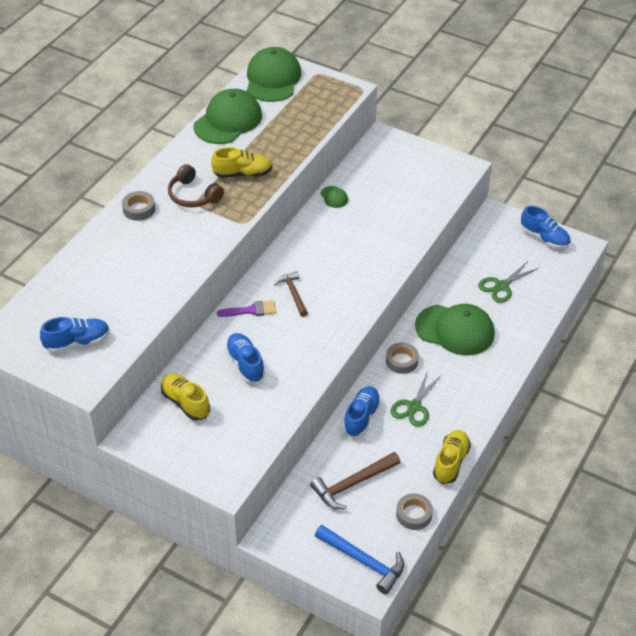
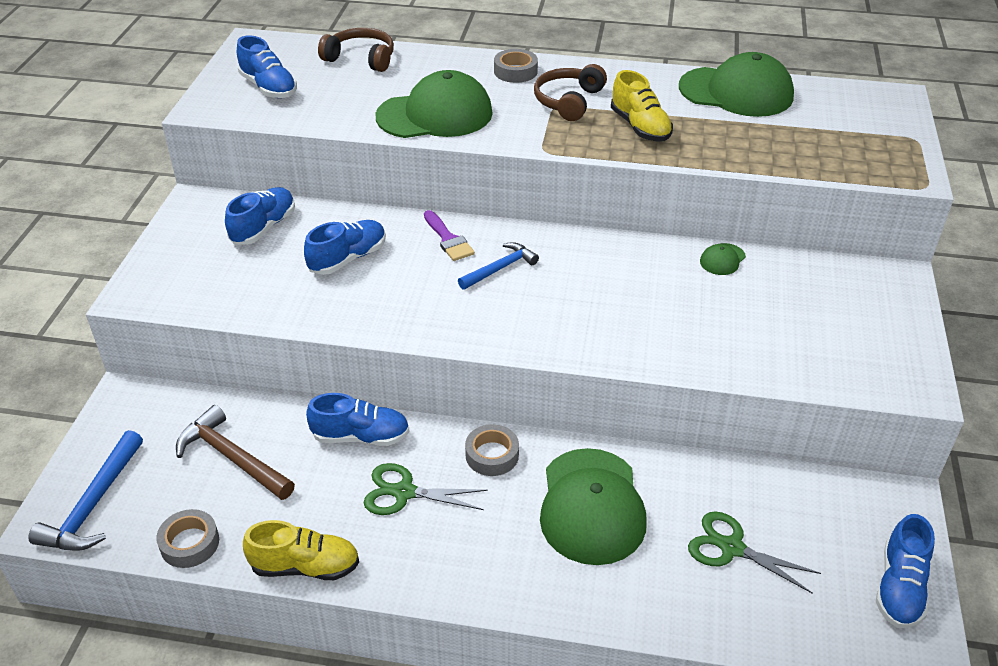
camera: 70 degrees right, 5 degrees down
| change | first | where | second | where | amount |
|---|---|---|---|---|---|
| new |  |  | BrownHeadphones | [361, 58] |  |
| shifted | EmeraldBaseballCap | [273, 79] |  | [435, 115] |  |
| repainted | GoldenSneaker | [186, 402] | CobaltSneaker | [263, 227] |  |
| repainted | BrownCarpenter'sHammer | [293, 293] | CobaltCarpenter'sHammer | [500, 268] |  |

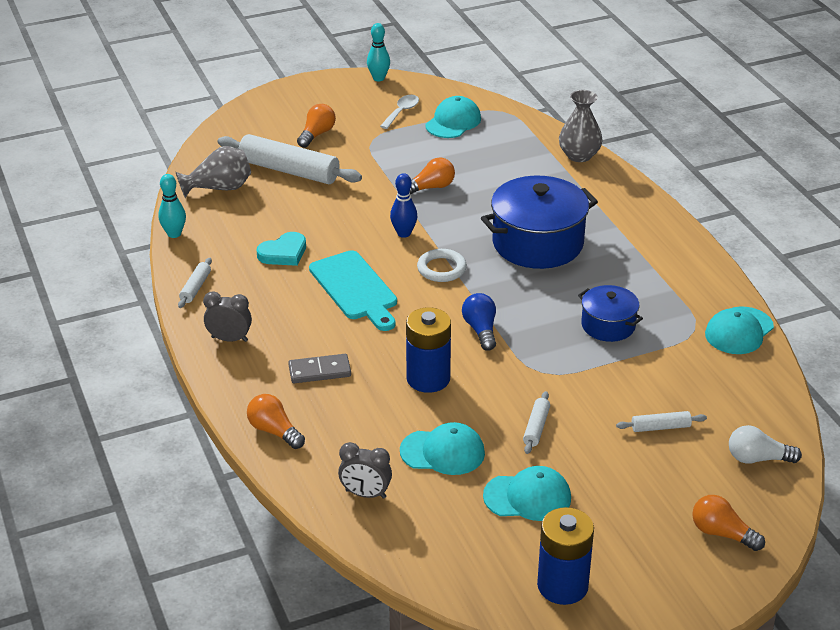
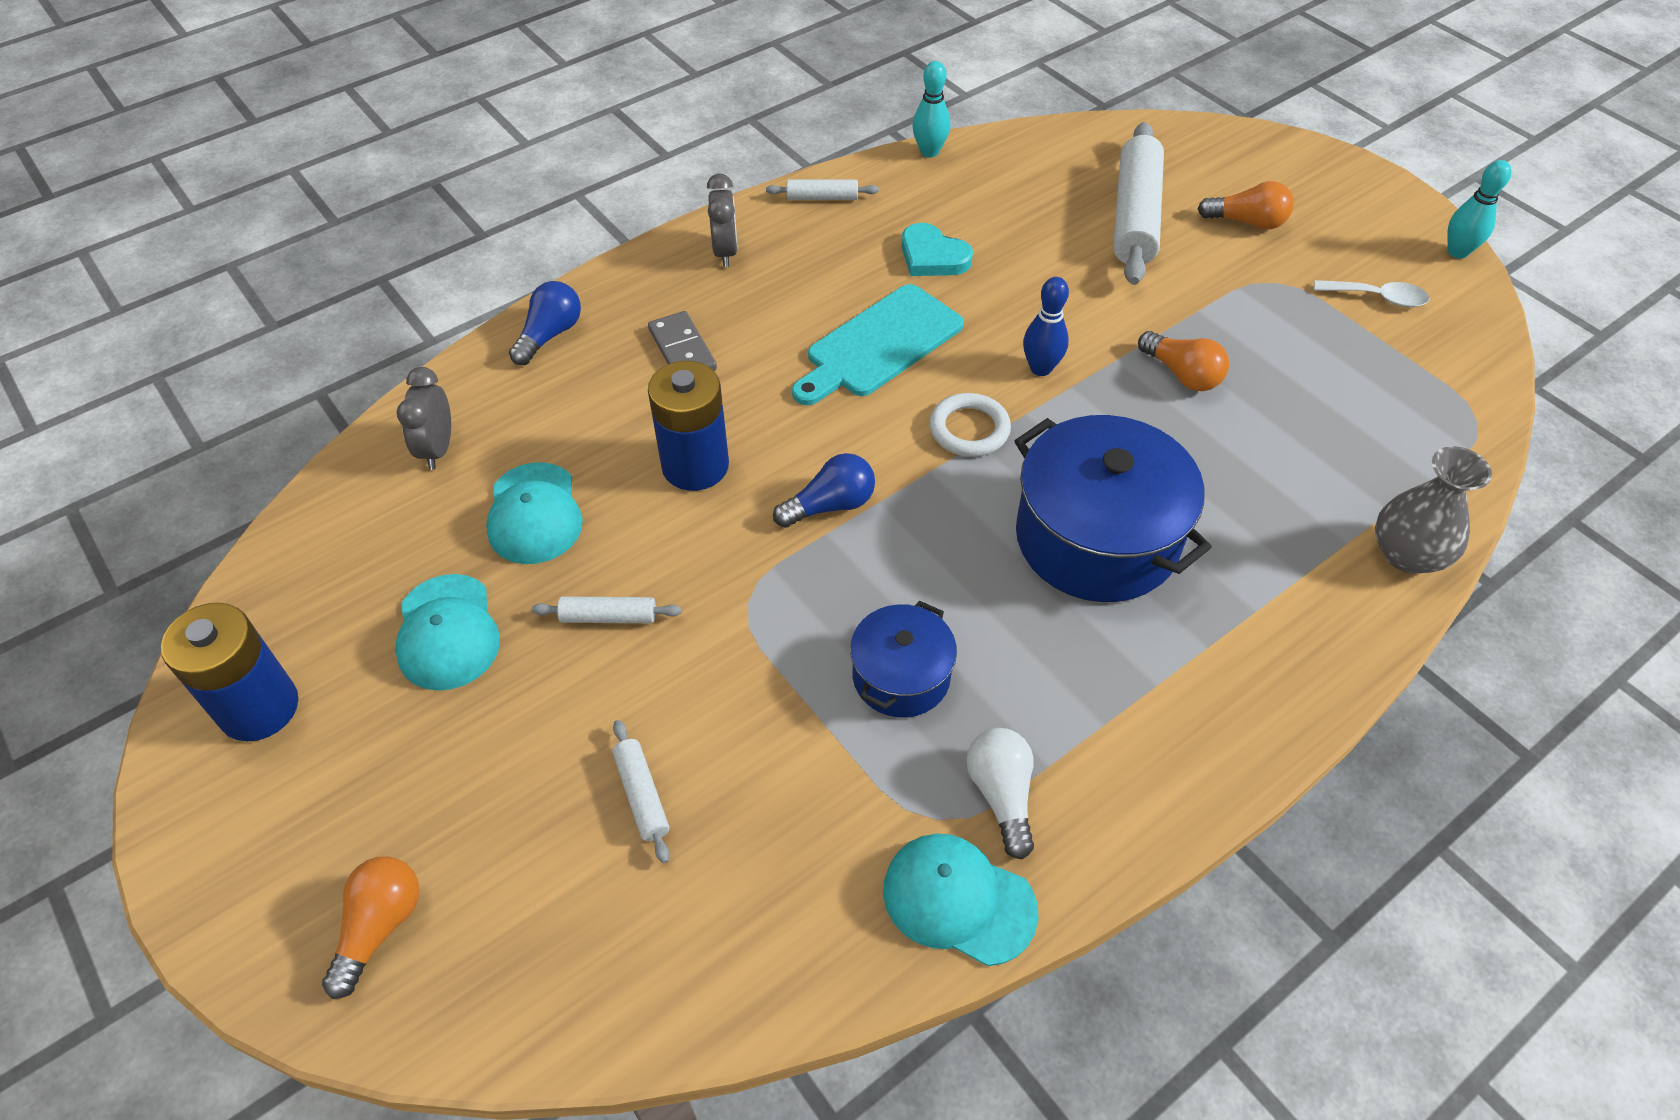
camera: 75 degrees right, 15 degrees up
| change | first | where | second | where | amount |
|---|---|---|---|---|---|
| gone | GrayFlowerVase | [219, 188] |  |  |  |
| gone | TealBaseballCap | [453, 122] |  |  |  |
| shifted | SnowWhiteLightbulb | [757, 458] |  | [1001, 795] |  |
| repainted | OrangeLightbulb | [274, 431] | CobaltLightbulb | [550, 335] |  |

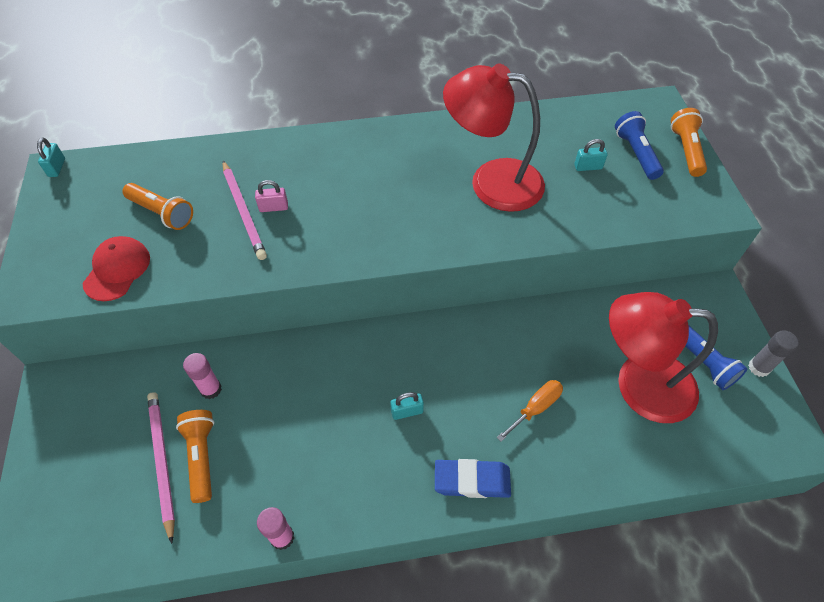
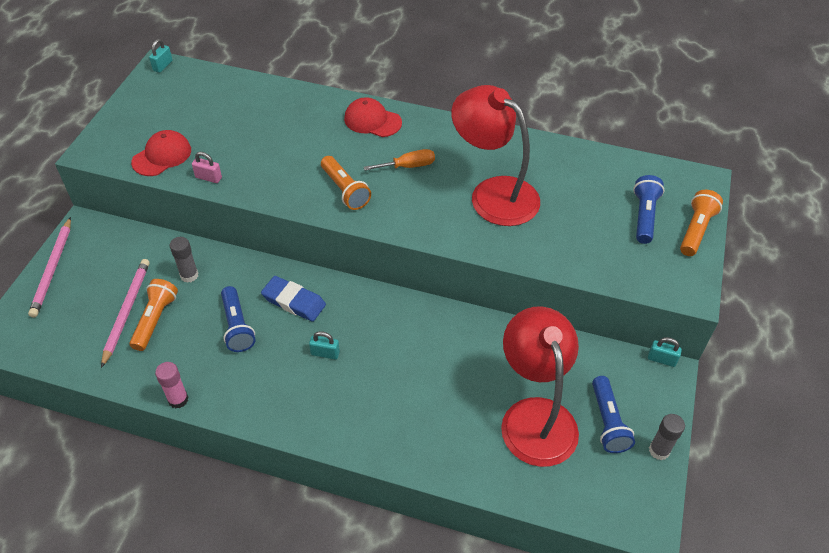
camera: 25 degrees right, 5 degrees down
| change | first | where | second | where | amount |
|---|---|---|---|---|---|
| new |  |  | CobaltPocketTorch | [237, 326] |  |
| new |  |  | RedBaseballCap | [372, 121] |  |
| shifted | OrangePocketTorch | [162, 213] |  | [345, 190] |  |
| shifted | RosyWoodenPencil | [244, 211] |  | [53, 269] |  |
| shifted | RosyLock | [273, 207] |  | [208, 178] |  |
| shifted | CobaltEraser | [472, 480] |  | [294, 301] |  |
| shifted | OrangeFlatScrewdriver | [535, 408] |  | [408, 166] |  |
| shifted | TealLock | [588, 167] |  | [661, 359] |  |
| repainted | RosyGlue | [211, 389] | GrayGlue | [189, 275] |  |
| rotated | RedReadingLamp | [638, 384] |  | [535, 416] | 45 degrees clockwise |

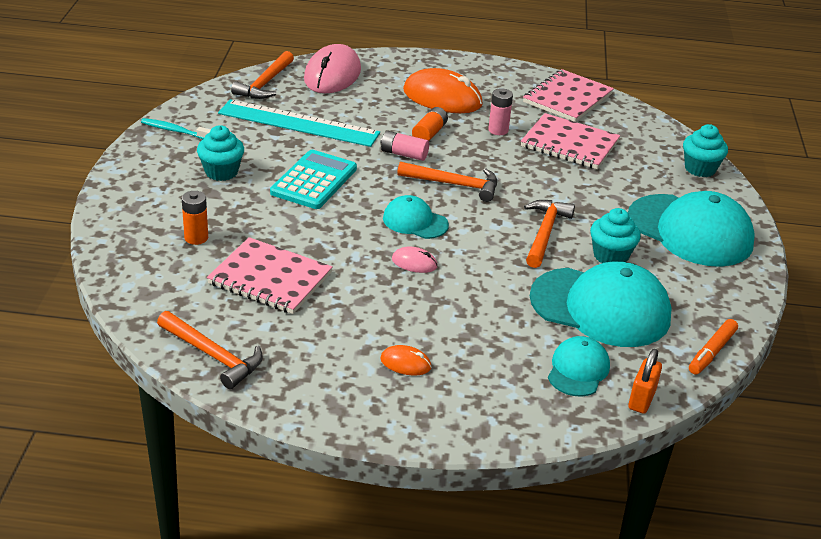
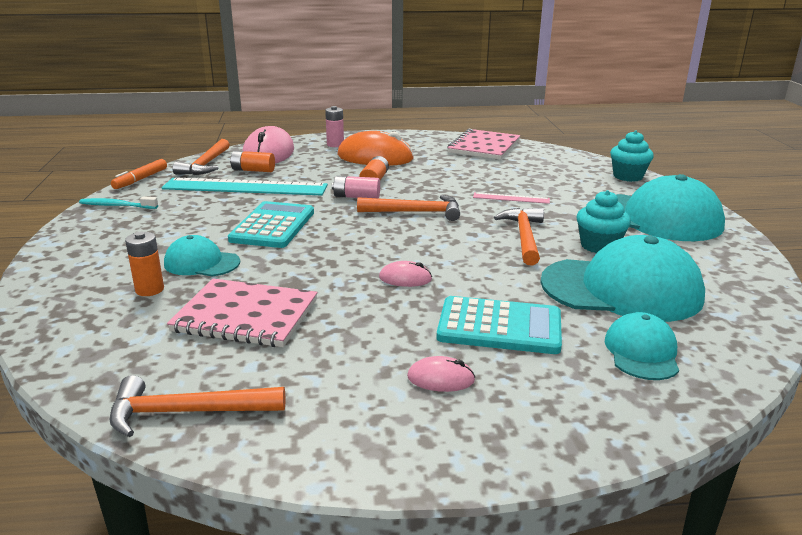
camera: 10 degrees left, 10 degrees down
| change | first | where | second | where | amount |
|---|---|---|---|---|---|
| gone | TealFairyCake | [221, 172] |  |  |  |
| gone | RosyExerciseBook | [569, 144] |  |  |  |
| gone | OrangeLock | [641, 400] |  |  |  |
| new |  |  | OrangePowerCell | [253, 170] |  |
| new |  |  | TealAddingMachine | [499, 327] |  |
| new |  |  | RosyMeasuringStick | [511, 198] |  |
| shifted | TealBaseballCap | [415, 221] |  | [201, 263] |  |
| shifted | RosyPowerCell | [498, 130] |  | [335, 144] |  |
| shifted | OrangeMarker | [711, 352] |  | [140, 179] |  |
| repainted | OrangeMouse | [405, 363] | RosyMouse | [441, 379] |  |
| rotated | OrangeCarpenter'sHammer | [213, 355] |  | [187, 412] | 150 degrees clockwise |

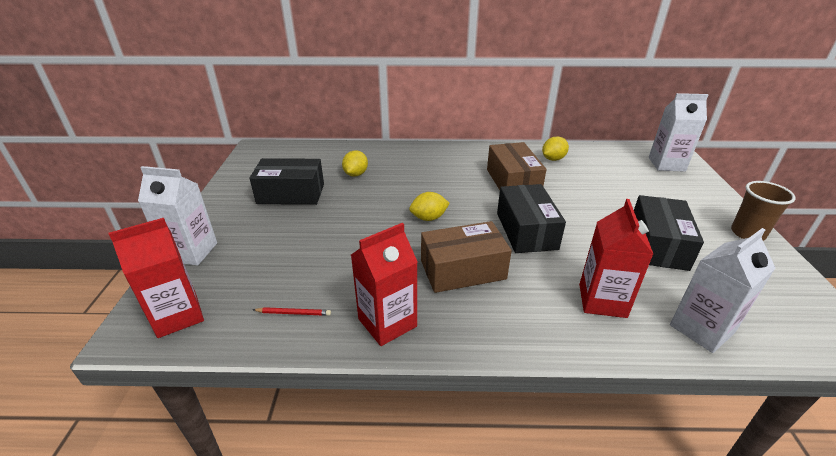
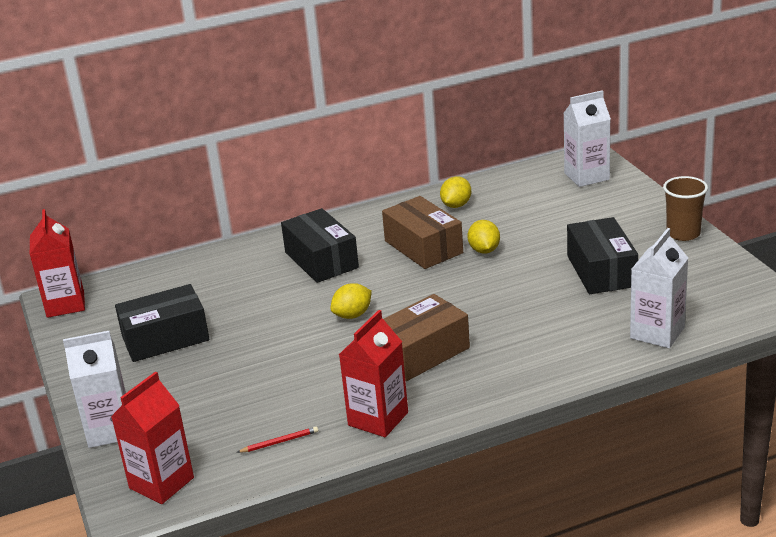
camera: 20 degrees left, 5 degrees down
| change | first | where | second | where | amount |
|---|---|---|---|---|---|
| shifted | GoldenCitrusFruit | [356, 174] |  | [484, 250] |  |
| shifted | JetBlackBox | [526, 231] |  | [321, 260] |  |
| shifted | RedCarton | [602, 300] |  | [65, 304] |  |

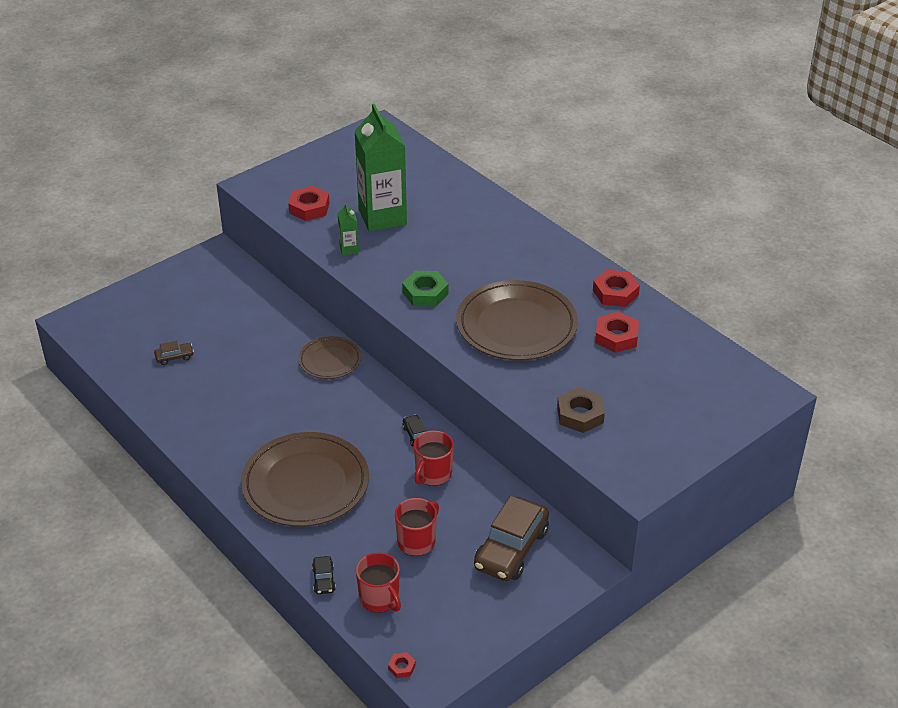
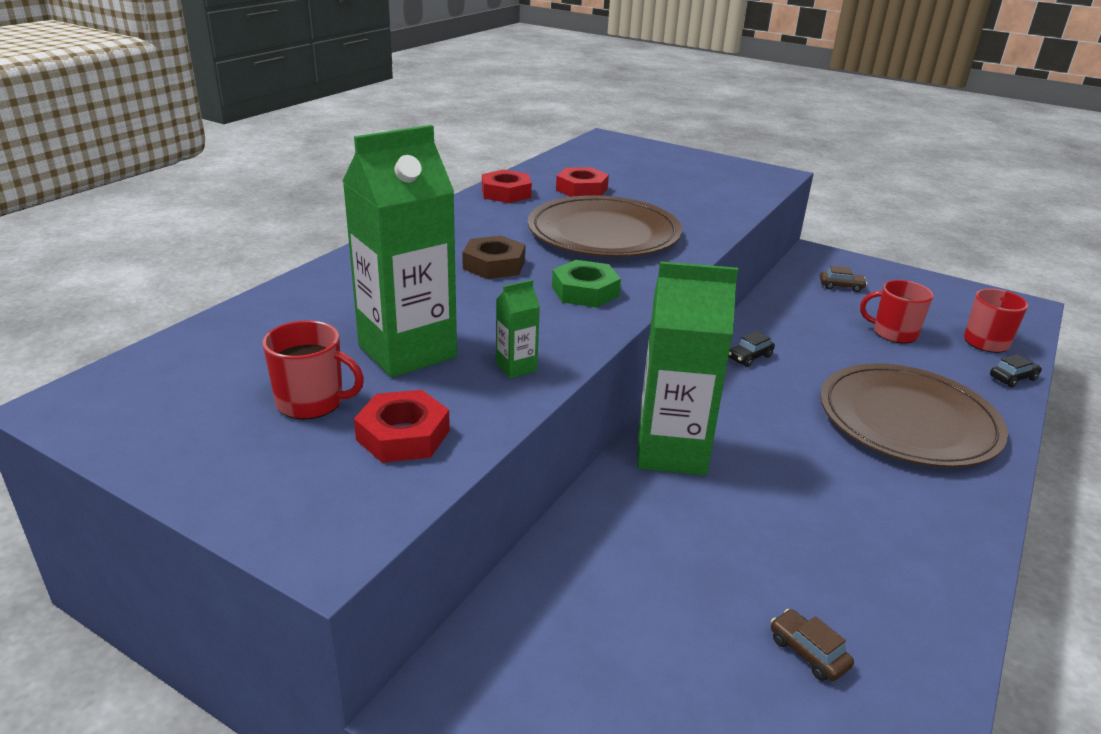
camera: 110 degrees left, 10 degrees down
| change | first | where | second | where | amount |
|---|---|---|---|---|---|
| gone | RedNut | [401, 667] |  |  |  |
| shifted | RedTeaMug | [433, 474] |  | [312, 402] |  |
| shifted | BrownNut | [580, 415] |  | [494, 265] |  |
| swapped | BrownFlatDish | [330, 360] | EmeraldCarton | [671, 451] |  |
| scaled | BrownCar | [511, 549] |  | [841, 286] | x0.44 |

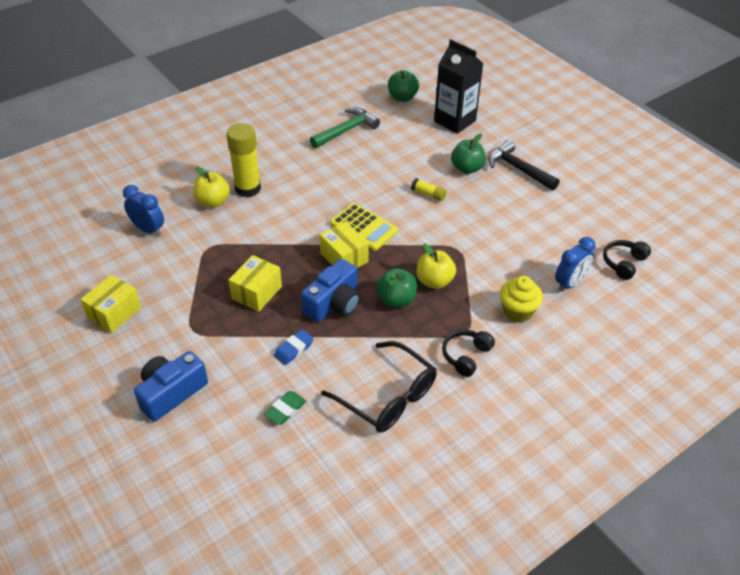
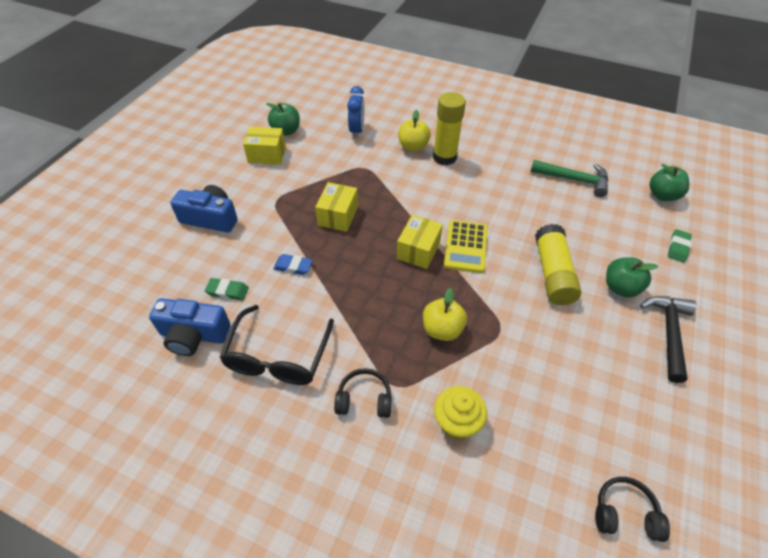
camera: 60 degrees right, 5 degrees up
| change | first | where | second | where | amount |
|---|---|---|---|---|---|
| gone | CobaltBedsideClock | [569, 283] |  |  |  |
| shifted | CobaltCompactCamera | [334, 303] |  | [194, 335] |  |
| shifted | EmeraldAppleFruit | [396, 300] |  | [286, 131] |  |
| swapped | JetBlackCarton | [455, 121] | EmeraldEraser | [678, 248] |  |
| rotated | GoldenBox | [257, 292] |  | [338, 216] | 75 degrees counterclockwise |
| scaled | GoldenGlue | [428, 194] |  | [552, 273] | x2.11 |

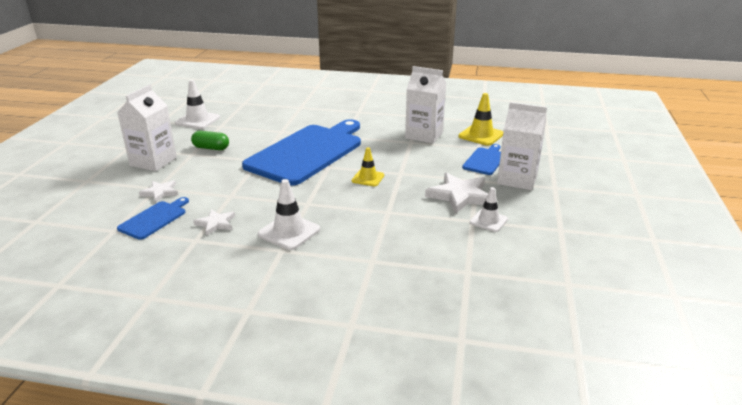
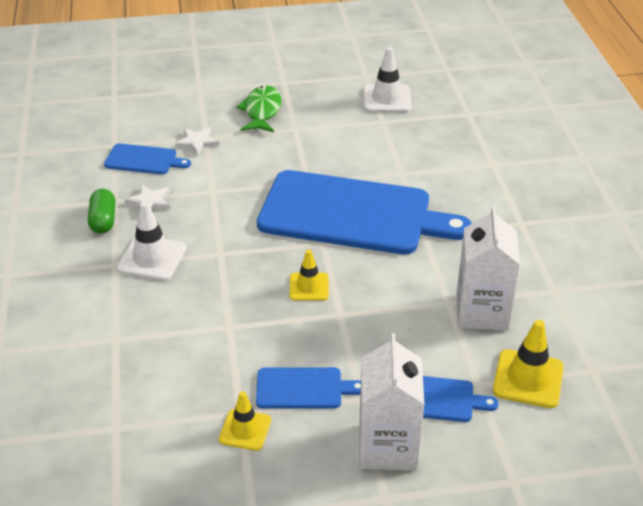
camera: 70 degrees right, 10 degrees up
| change | first | where | second | where | amount |
|---|---|---|---|---|---|
| shifted | EmeraldCapsule | [211, 148] |  | [103, 220] |  |
| swapped | SnowWhiteCarton | [153, 161] | EmeraldFishFigure | [262, 111] |  |
| swapped | SnowWhiteFivePointedStar | [460, 196] | CobaltChoppingBoard | [303, 388] |  |
| repainted | SnowWhiteSafetyCone | [488, 221] | GoldenSafetyCone | [245, 430] |  |

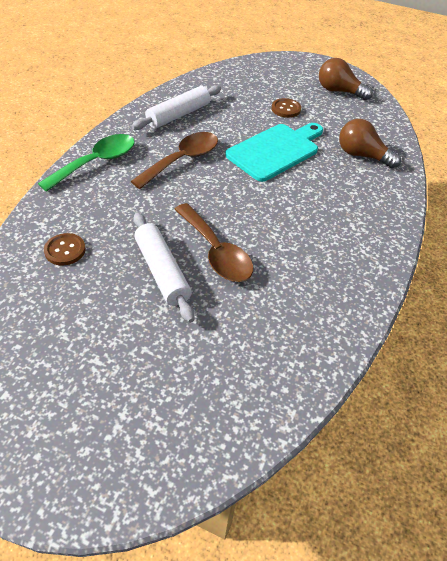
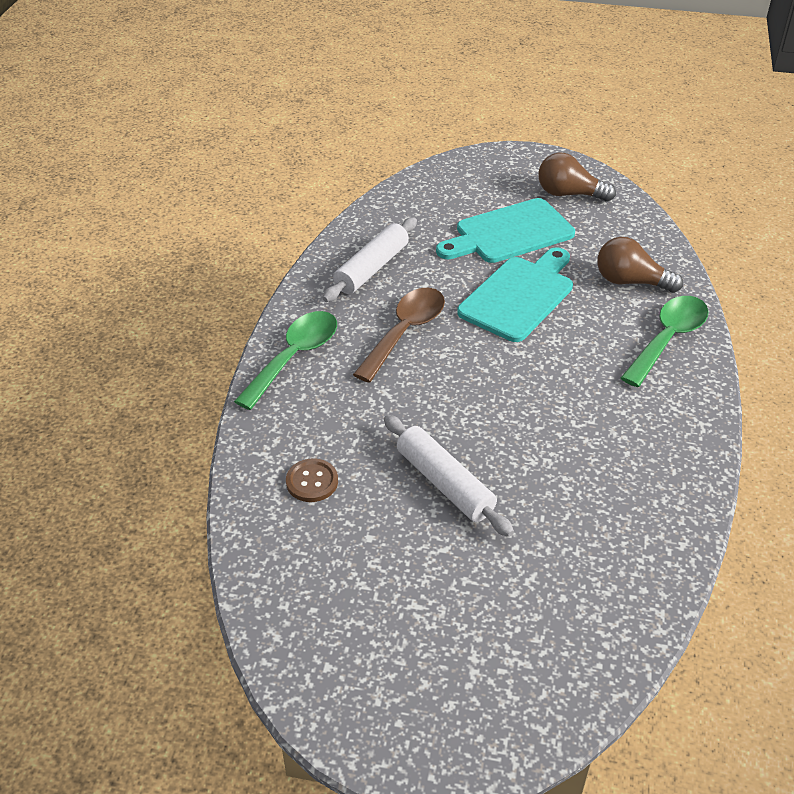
camera: 10 degrees left, 5 degrees down
| change | first | where | second | where | amount |
|---|---|---|---|---|---|
| gone | BrownTeaspoon | [216, 252] |  |  |  |
| new |  |  | EmeraldTeaspoon | [668, 339] |  |
| swapped | BrownShirtButton | [286, 109] | TealChoppingBoard | [509, 233] |  |

